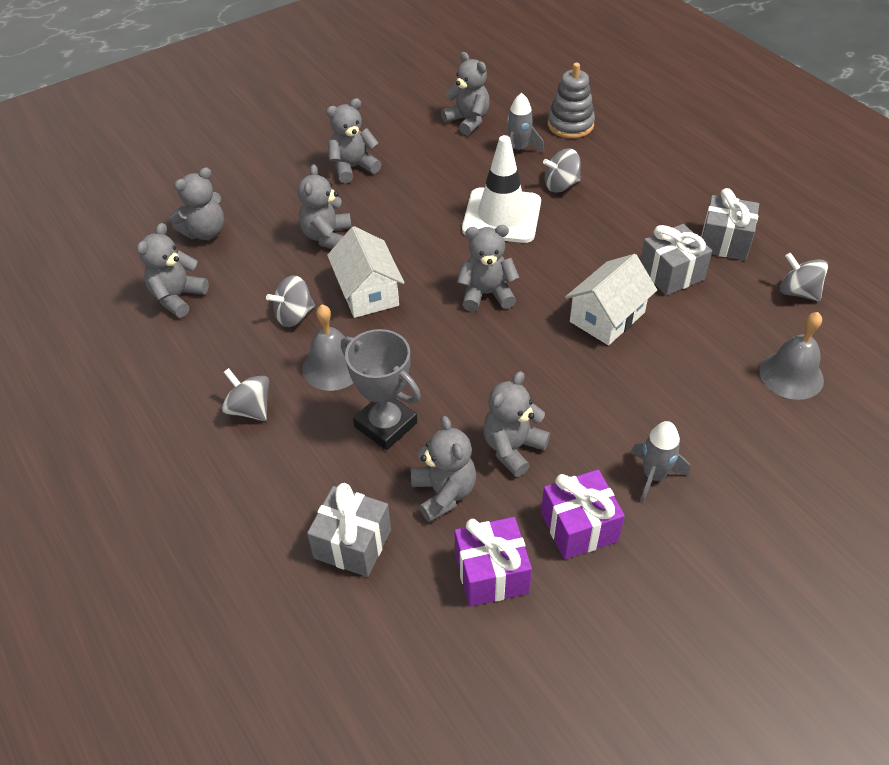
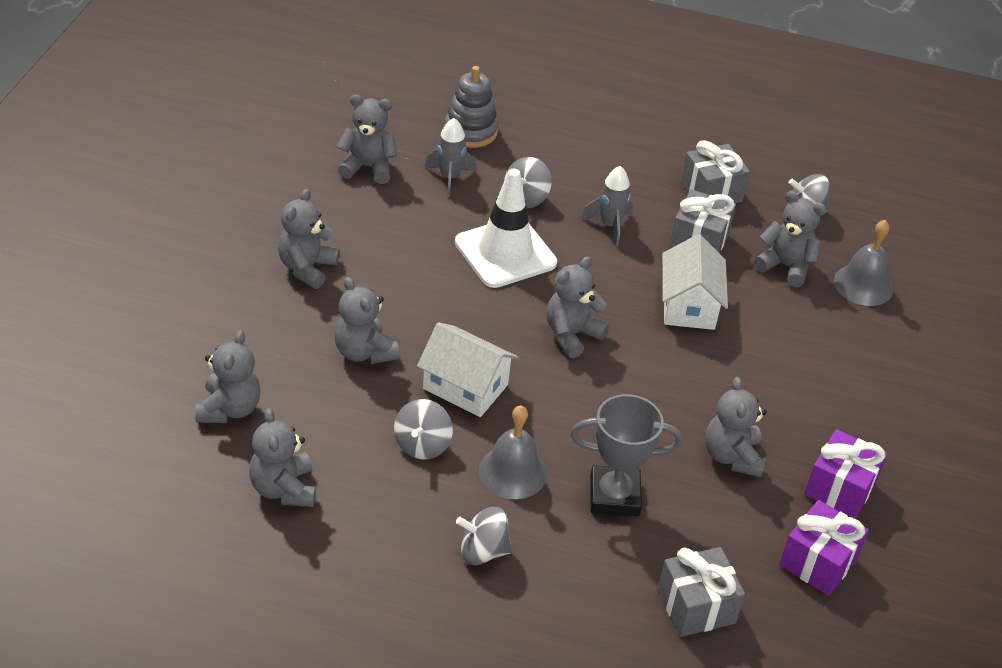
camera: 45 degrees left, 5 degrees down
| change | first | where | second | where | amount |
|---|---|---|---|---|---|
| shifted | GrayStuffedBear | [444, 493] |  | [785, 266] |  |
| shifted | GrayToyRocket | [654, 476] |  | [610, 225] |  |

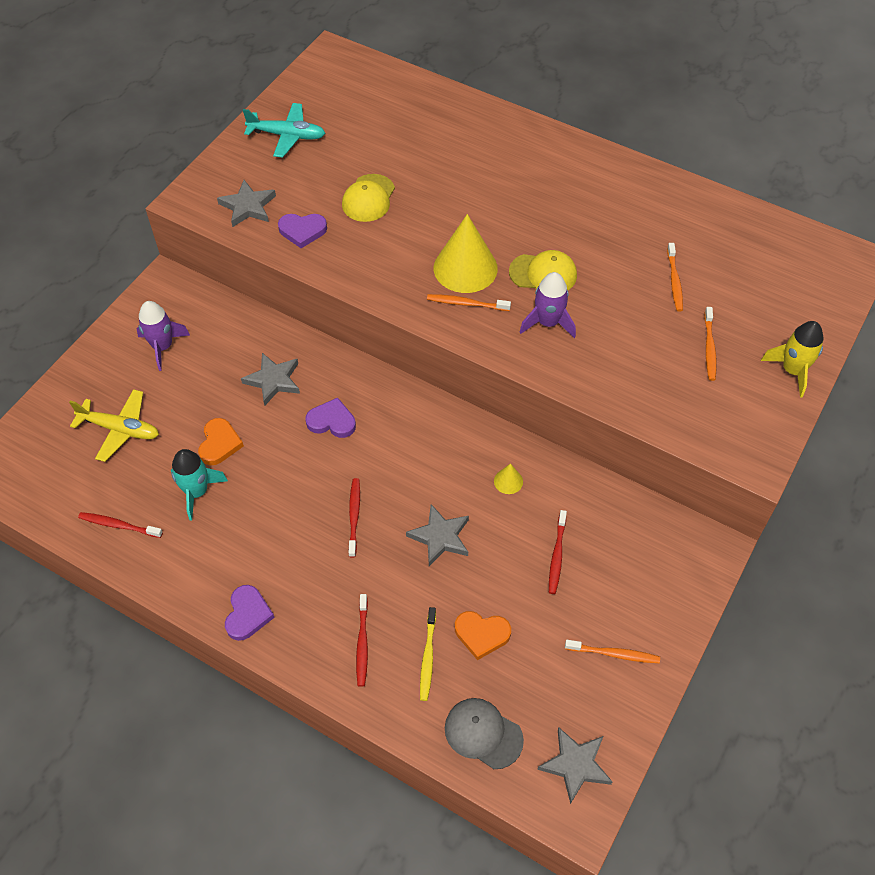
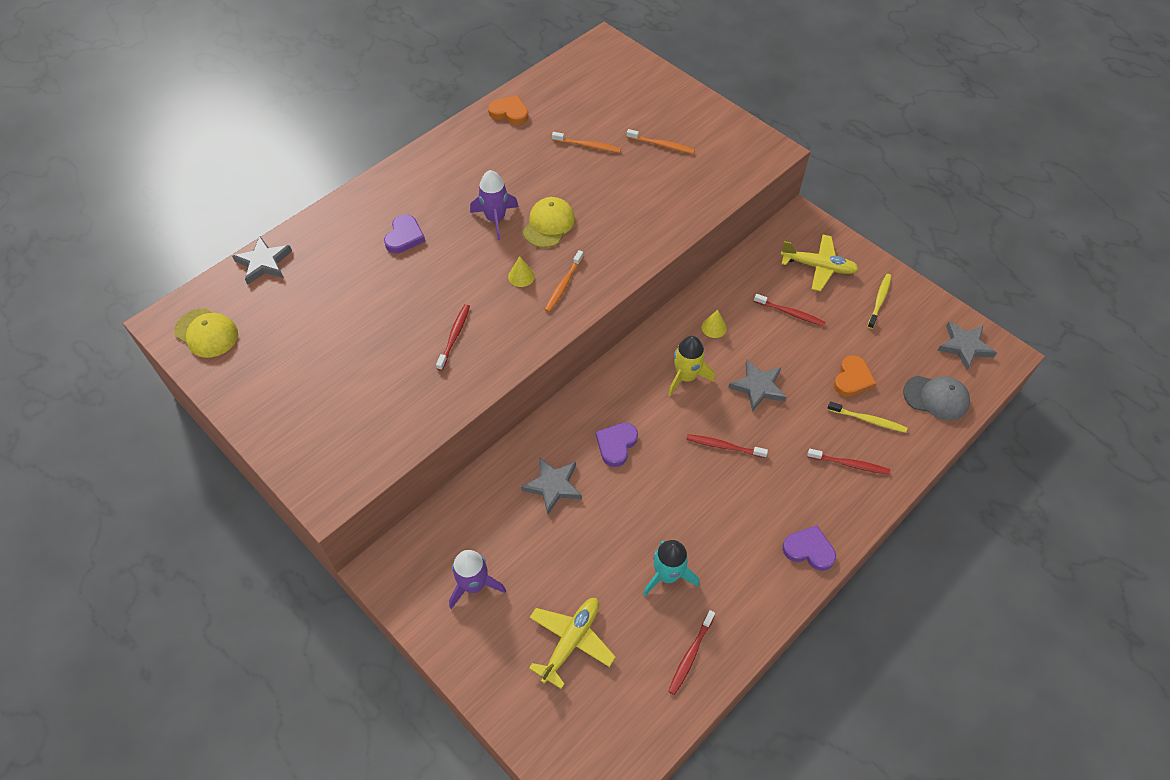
camera: 75 degrees left, 0 degrees up
| change | first | where | second | where | amount |
|---|---|---|---|---|---|
| gone | TealPlane | [287, 136] |  |  |  |
| new |  |  | RedToothBrush | [454, 336] |  |
| new |  |  | GoldenPlane | [818, 267] |  |
| shifted | OrangeHeart | [219, 443] |  | [509, 112] |  |
| shifted | GrayFivePointedStar | [248, 206] |  | [264, 263] |  |
| shifted | RoyalPurpleHeart | [302, 231] |  | [404, 236] |  |
| shifted | GoldenBaseballCap | [368, 198] |  | [206, 333] |  |
| shifted | RoyalPurpleToyRocket | [548, 322] |  | [495, 219] |  |
| shifted | GoldenToyRocket | [792, 370] |  | [686, 377] |  |
| repainted | OrangeToothBrush | [614, 654] | GoldenToothBrush | [879, 300] |  |
| rotated | GrayBaseballCap | [483, 733] |  | [936, 397] | 120 degrees counterclockwise |
| scaled | GoldenConeShape | [465, 268] |  | [521, 276] | x0.43 |

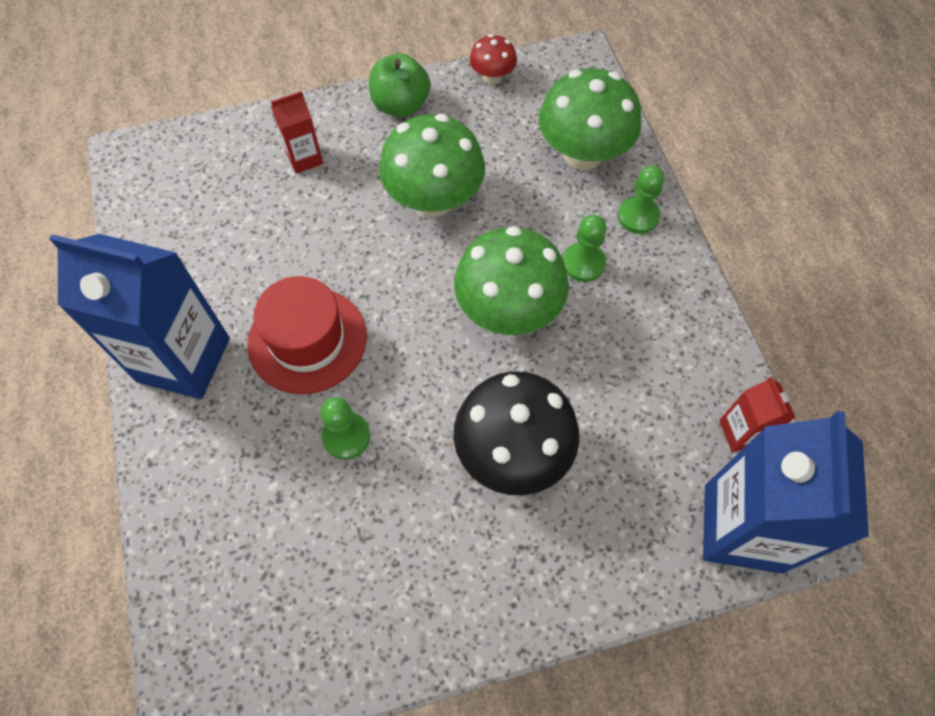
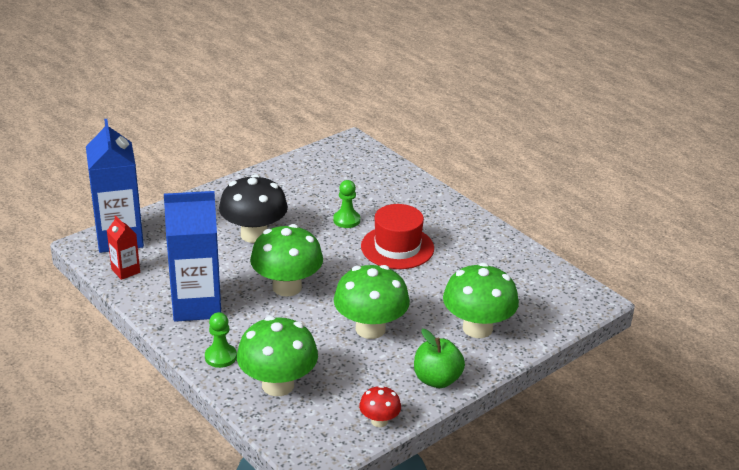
camera: 155 degrees right, 30 degrees down
| change | first | where | second | where | amount |
|---|---|---|---|---|---|
| gone | EmeraldGamePawn | [583, 263] |  |  |  |
| shifted | CobaltCarton | [184, 360] |  | [197, 305] |  |
| swapped | RedCarton | [304, 158] | EmeraldFungus | [477, 328] |  |

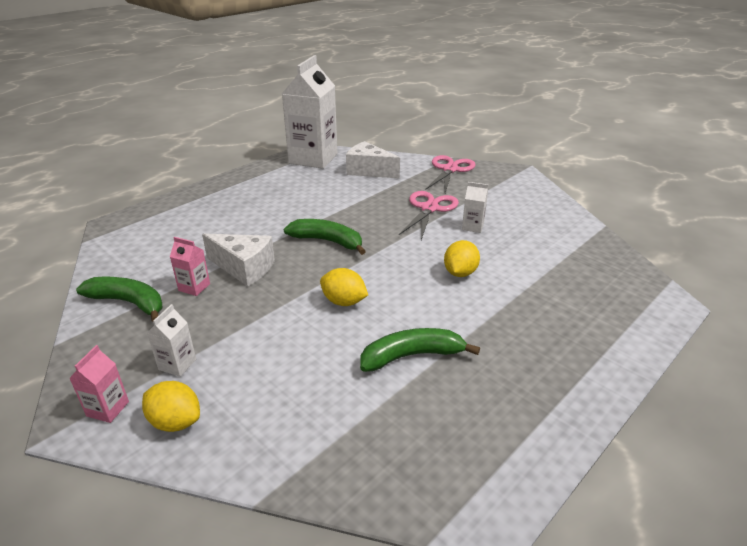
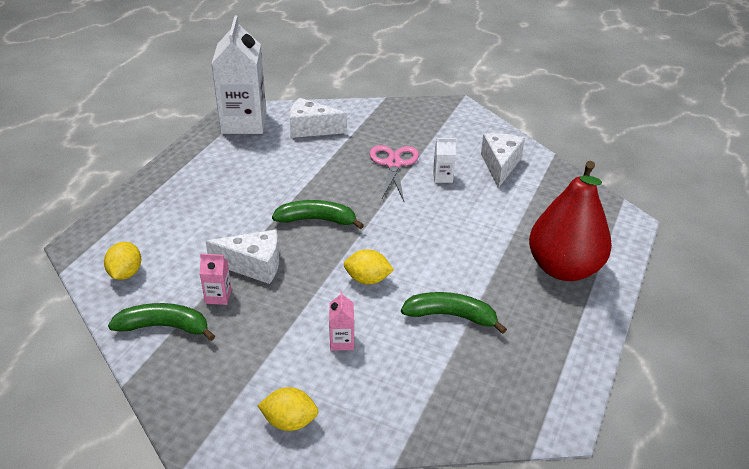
camera: 20 degrees left, 5 degrees up
| change | first | where | second | where | amount |
|---|---|---|---|---|---|
| gone | SnowWhiteCarton | [177, 364] |  |  |  |
| gone | RosyScissors | [450, 169] |  |  |  |
| new |  |  | SnowWhitePieceOfCheese | [500, 165] |  |
| new |  |  | RedToyPear | [563, 268] |  |
| shifted | RosyCarton | [108, 409] |  | [342, 341] |  |
| shifted | GoldenCitrusFruit | [460, 273] |  | [126, 273] |  |
| rotated | EmeraldBananaFruit | [412, 356] |  | [451, 316] | 45 degrees clockwise |

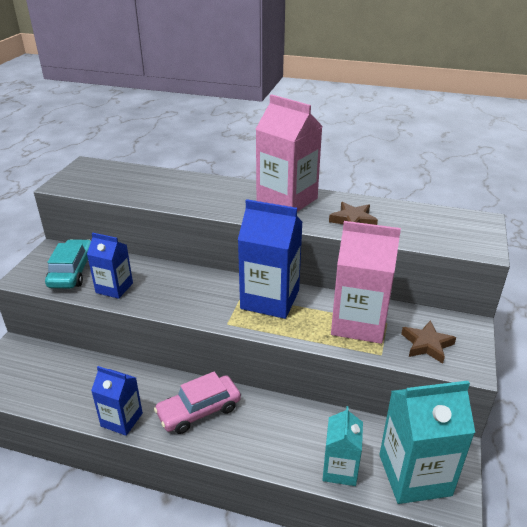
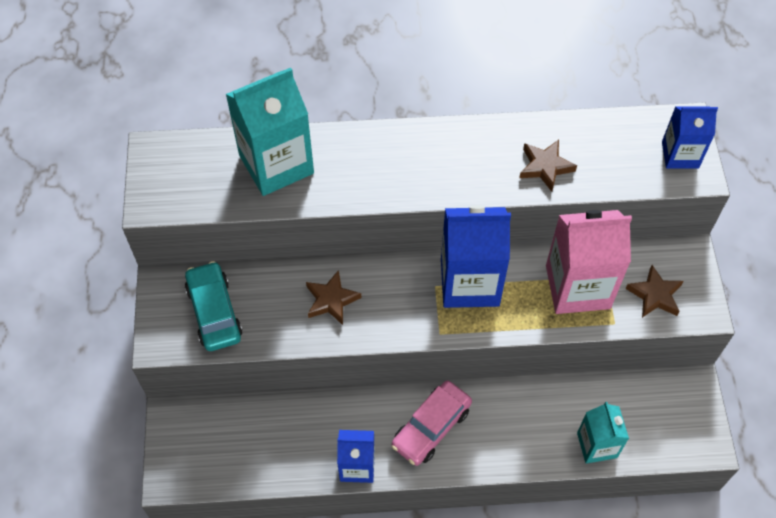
camera: 20 degrees left, 25 degrees up
| change | first | where | second | where | amount |
|---|---|---|---|---|---|
| gone | RosyCarton | [287, 200] |  |  |  |
| new |  |  | BrownFivePointedStar | [331, 300] |  |
| shifted | CobaltCarton | [114, 288] |  | [680, 155] |  |
| shifted | TealCarton | [414, 475] |  | [276, 164] |  |

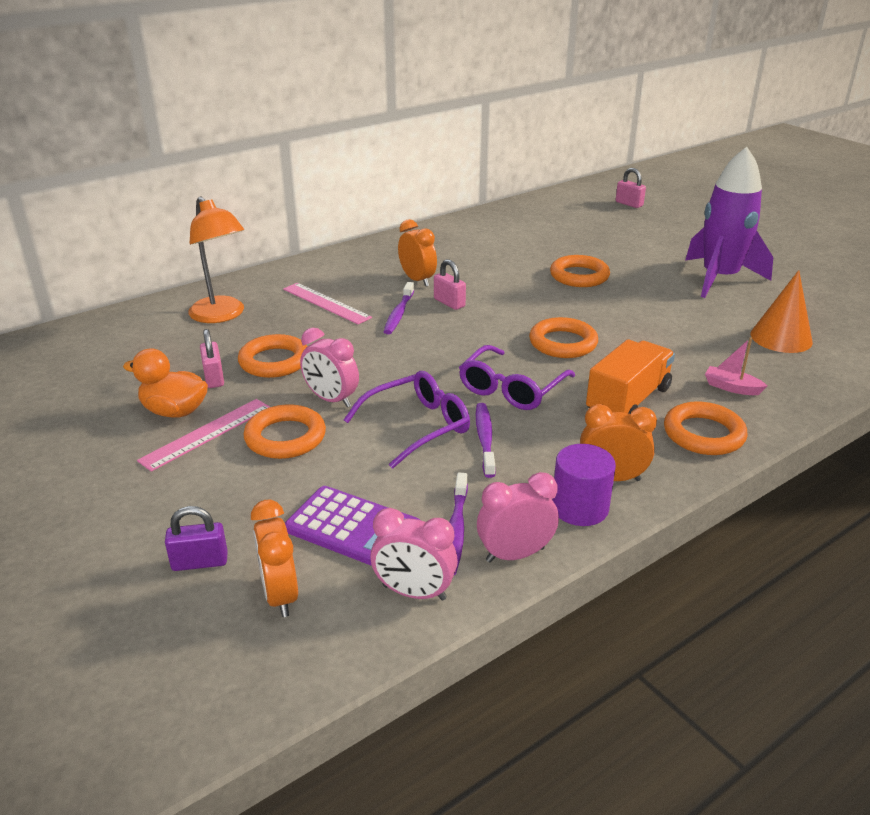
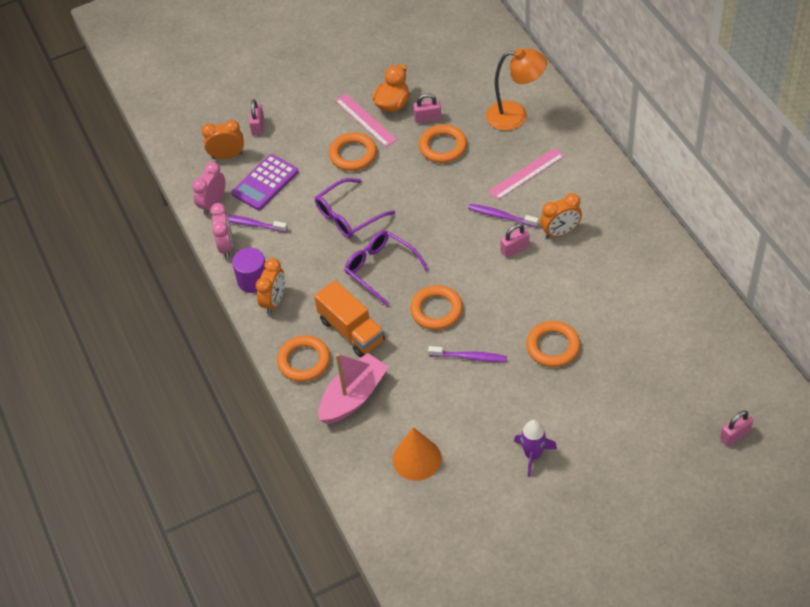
camera: 105 degrees right, 20 degrees up
| change | first | where | second | where | amount |
|---|---|---|---|---|---|
| gone | RosyBedsideClock | [331, 399] |  |  |  |
| shifted | RoyalPurpleToothBrush | [485, 439] |  | [469, 357] |  |
| repainted | RoyalPurpleLock | [200, 562] | RosyLock | [258, 126] |  |
| rotated | OrangeReadingLamp | [222, 315] |  | [515, 116] | 150 degrees counterclockwise |
| rotated | RoyalPurpleGlasses | [417, 426] |  | [349, 215] | 75 degrees clockwise |
| scaled | RoyalPurpleToyRocket | [719, 278] |  | [533, 455] | x0.53 |
| scaled | RosySailboat | [731, 387] |  | [353, 397] | x2.05 |

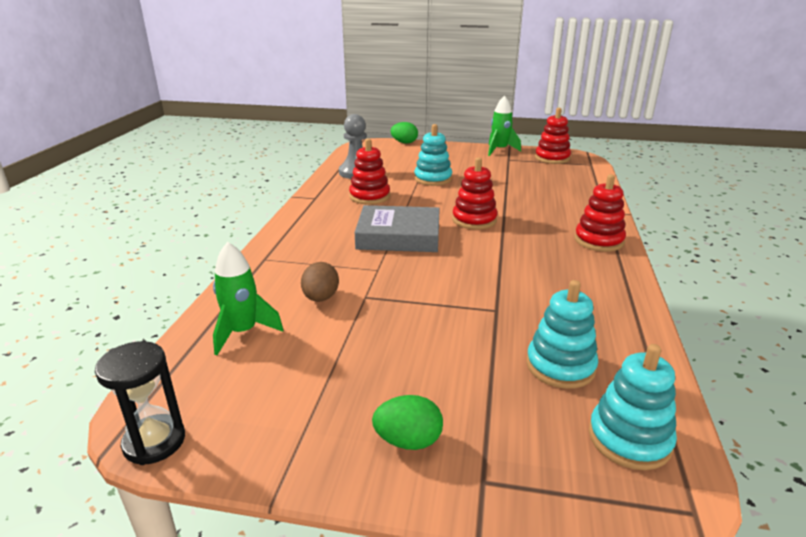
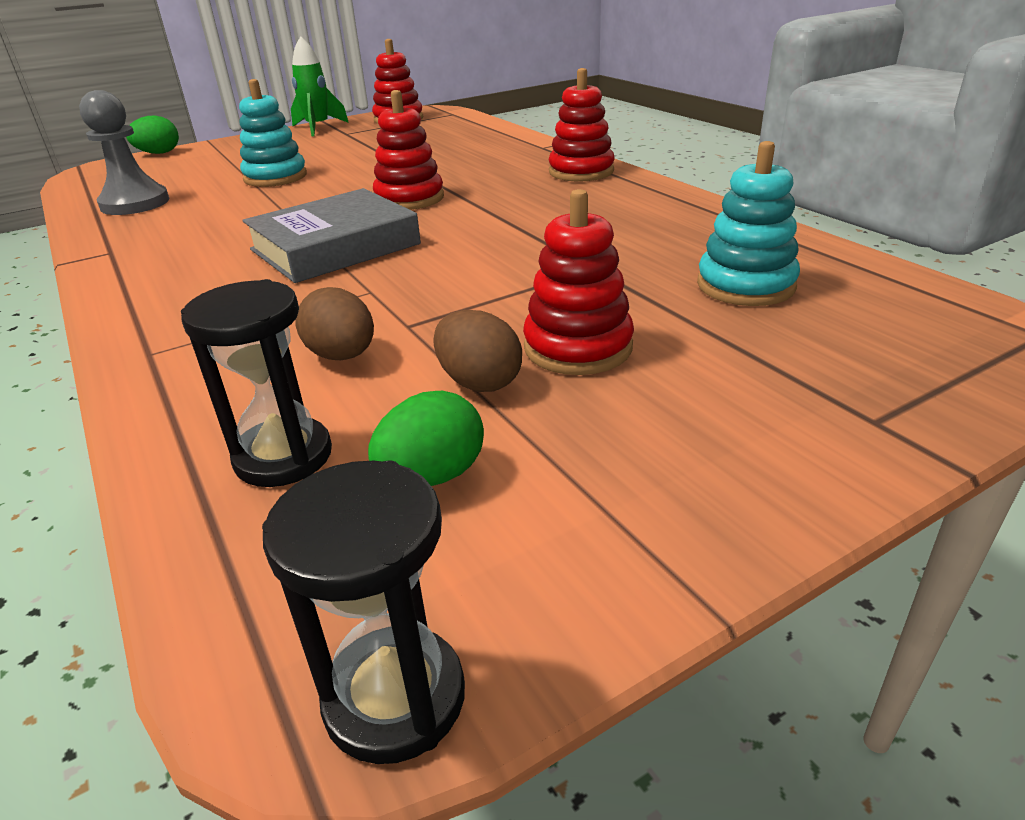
camera: 40 degrees left, 5 degrees up
| change | first | where | second | where | amount |
|---|---|---|---|---|---|
| gone | TealRingStacker | [629, 439] |  |  |  |
| new |  |  | BrownToyEgg | [479, 382] |  |
| shifted | RedRingStacker | [369, 196] |  | [578, 347] |  |
| shifted | EmeraldToyEgg | [408, 441] |  | [432, 476] |  |
| swapped | EmeraldToyRocket | [243, 332] | JetBlackHourglass | [283, 456] |  |

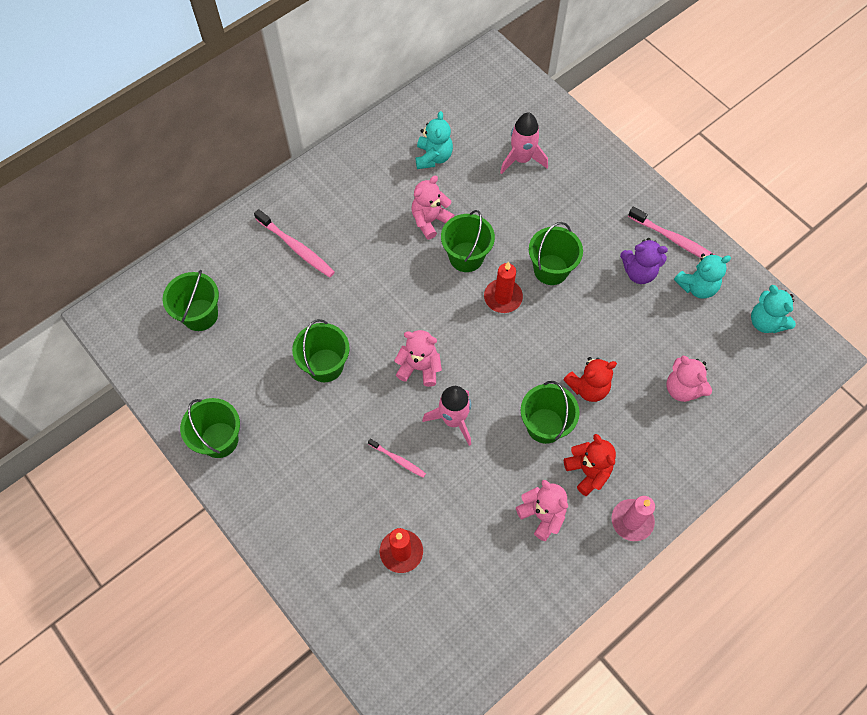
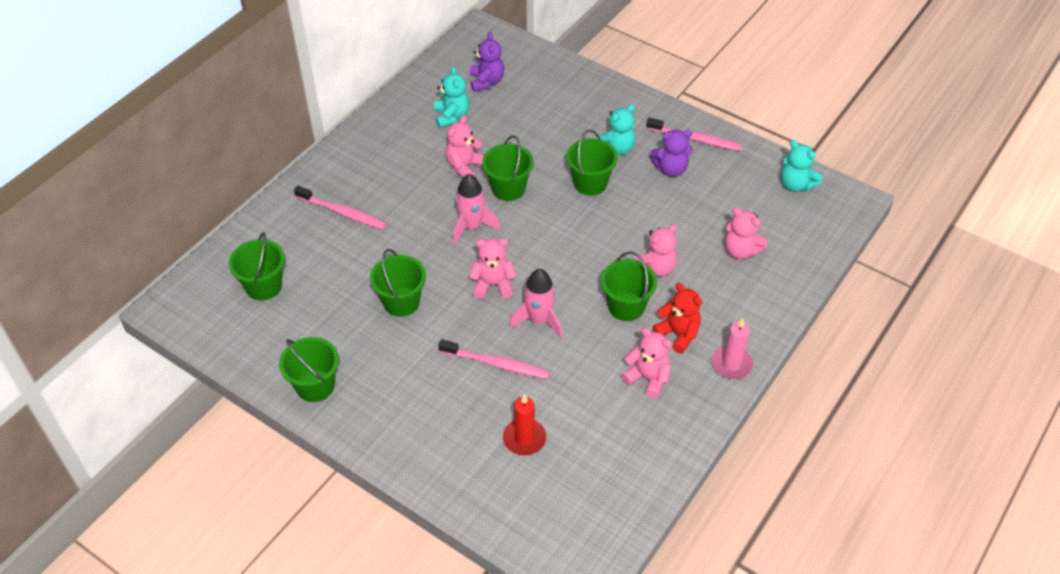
camera: 15 degrees left, 15 degrees down
| change | first | where | second | where | amount |
|---|---|---|---|---|---|
| gone | RedPillarCandle | [503, 297] |  |  |  |
| new |  |  | RoyalPurpleStuffedBear | [486, 81] |  |
| shifted | RosyToyRocket | [521, 159] |  | [471, 226] |  |
| shifted | TealStuffedBear | [697, 286] |  | [616, 148] |  |
| repainted | RedStuffedBear | [588, 387] | RosyStuffedBear | [655, 268] |  |
| scaled | RosyToothBrush | [398, 460] |  | [497, 364] | x1.74 |

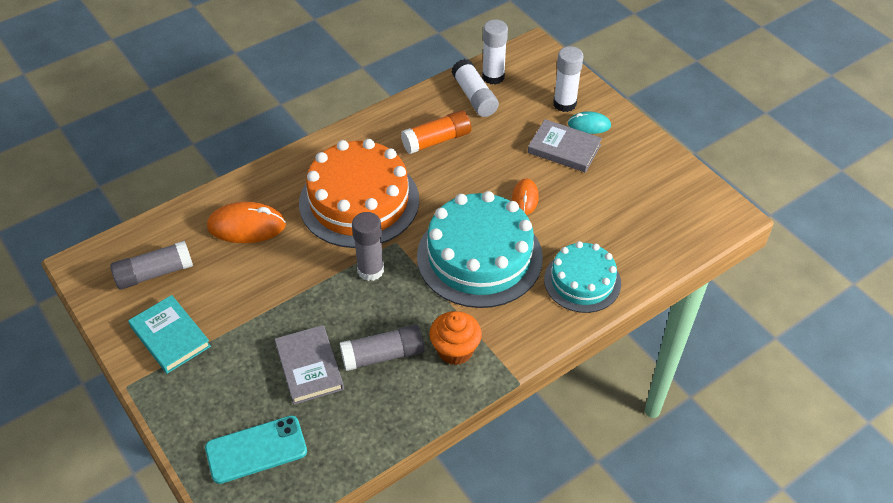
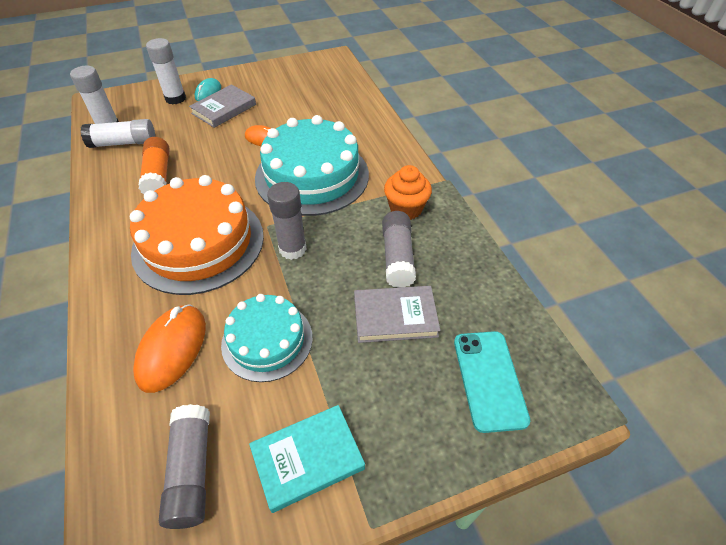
camera: 75 degrees left, 0 degrees up
| change | first | where | second | where | amount |
|---|---|---|---|---|---|
| shifted | TealGateau | [582, 281] |  | [267, 340] |  |

